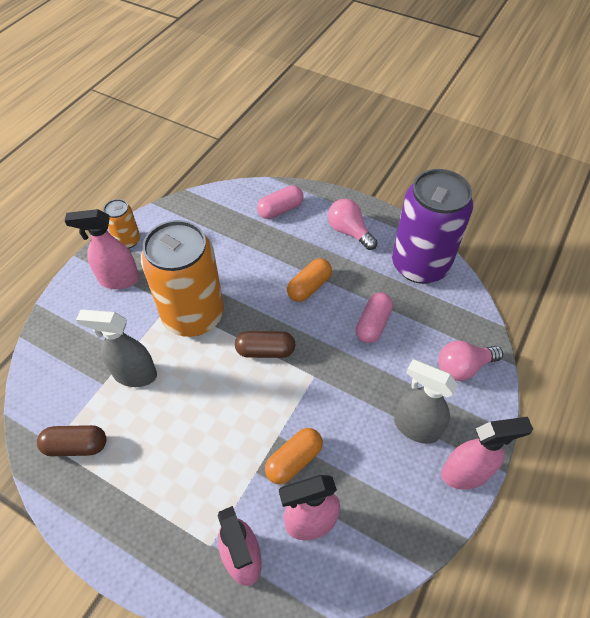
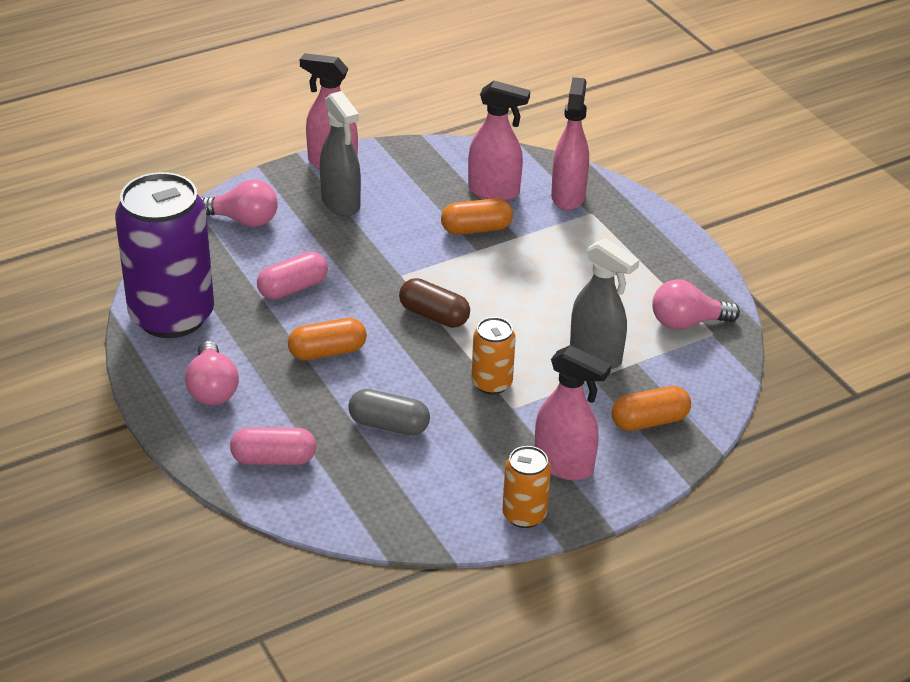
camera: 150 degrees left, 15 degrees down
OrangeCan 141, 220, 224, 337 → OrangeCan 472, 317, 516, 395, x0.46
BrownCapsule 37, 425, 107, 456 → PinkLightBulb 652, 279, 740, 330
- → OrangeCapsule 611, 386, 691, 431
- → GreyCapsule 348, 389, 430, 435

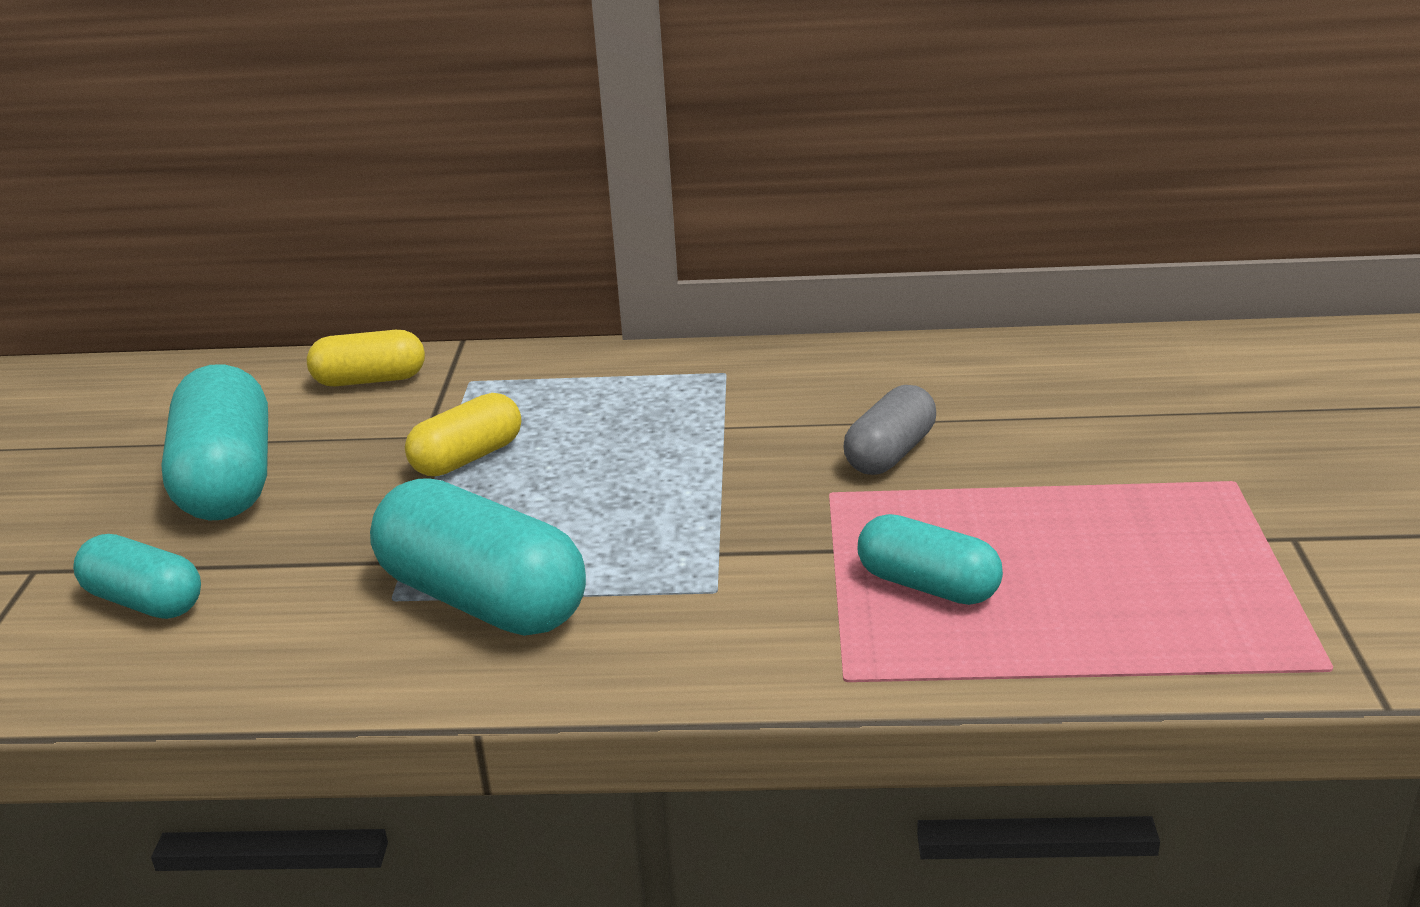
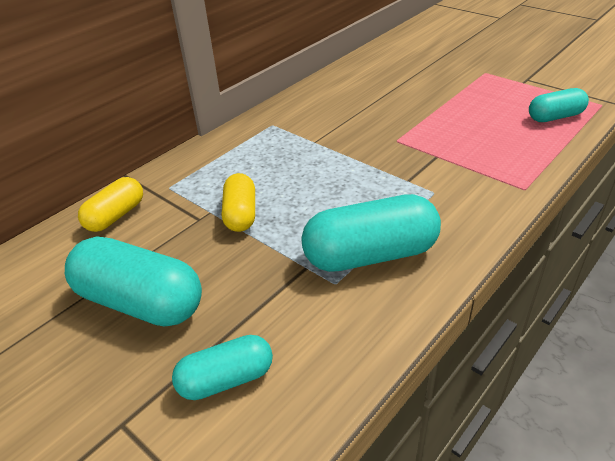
camera: 50 degrees left, 10 degrees up
GreyCapsule 843, 385, 936, 475 → -
TurquoiseCapsule 858, 514, 1003, 605 → TurquoiseCapsule 529, 88, 589, 122, moved

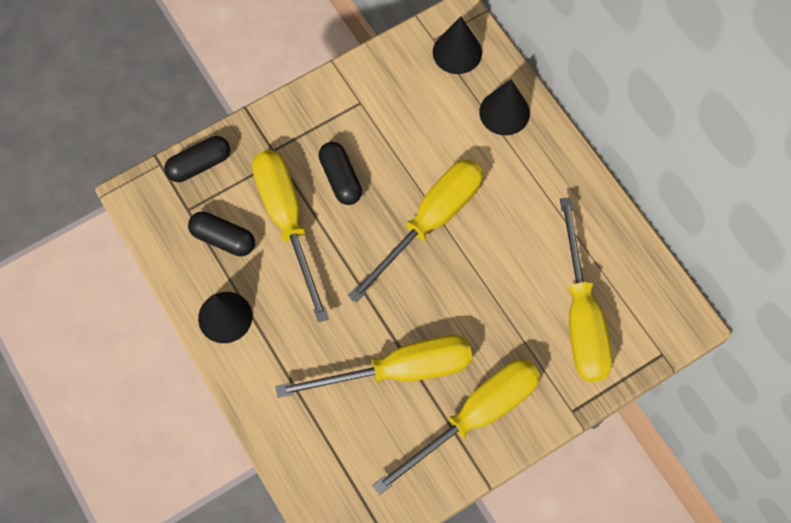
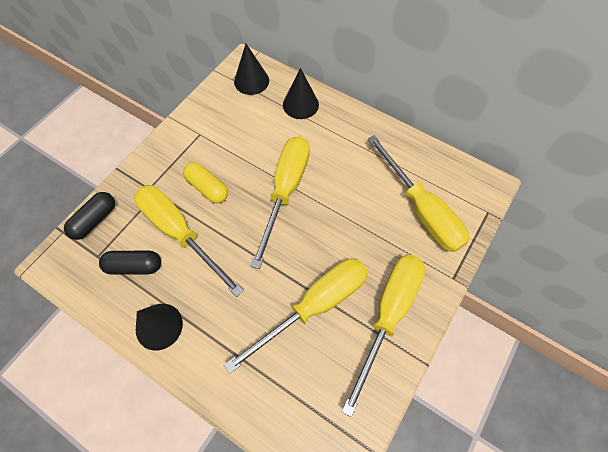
camera: 25 degrees left, 5 degrees down
BlackCapsule 319, 142, 362, 205 → YellowCapsule 183, 162, 228, 203

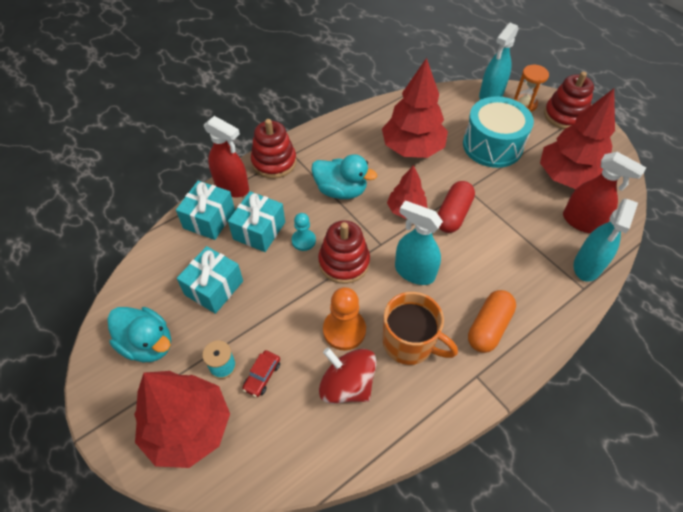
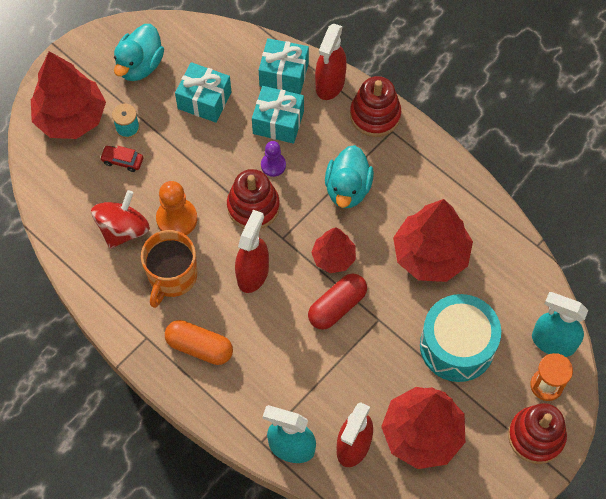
camera: 80 degrees right, 10 degrees up
RedCapsule 437, 181, 475, 233 → RedCapsule 308, 274, 367, 329, 60 degrees counterclockwise
TurquoiseSprayBottle 395, 201, 443, 285 → RedSprayBottle 235, 210, 269, 293
TurquoisePawn 292, 213, 316, 251 → PurplePawn 261, 141, 286, 177

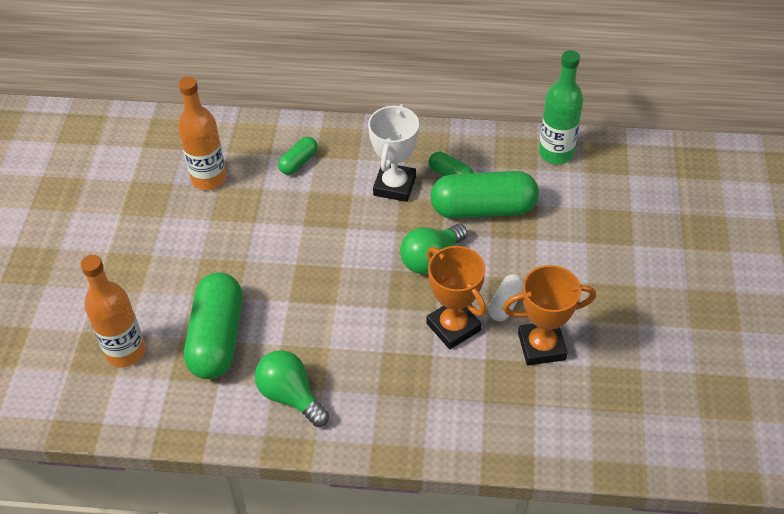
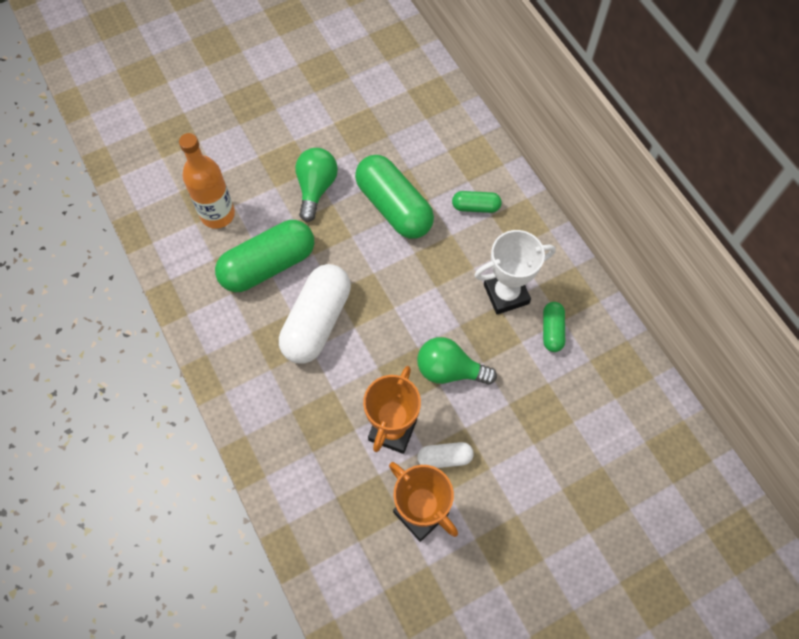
camera: 55 degrees right, 15 degrees up
GreenBottle 539, 50, 583, 164 → -
OrangeBottle 178, 77, 227, 190 → -
GreenCapsule 430, 171, 539, 219 → GreenCapsule 355, 155, 434, 239, moved
GreenLightBulb 255, 350, 329, 427 → GreenLightBulb 295, 148, 338, 222, moved
- → WhiteCapsule 279, 264, 351, 364

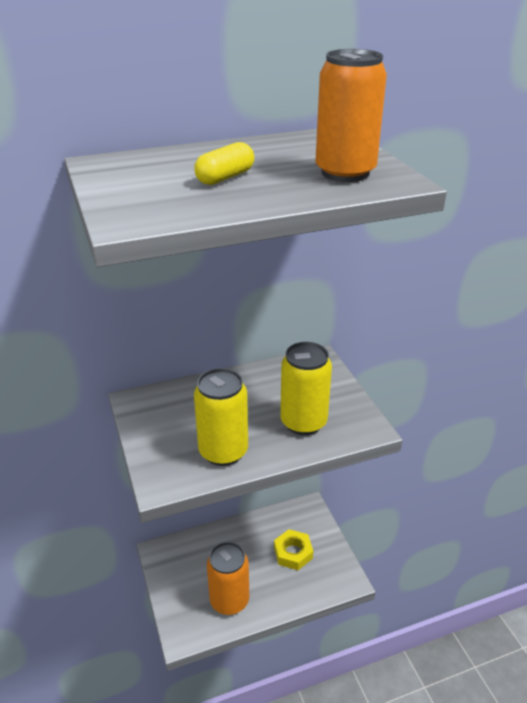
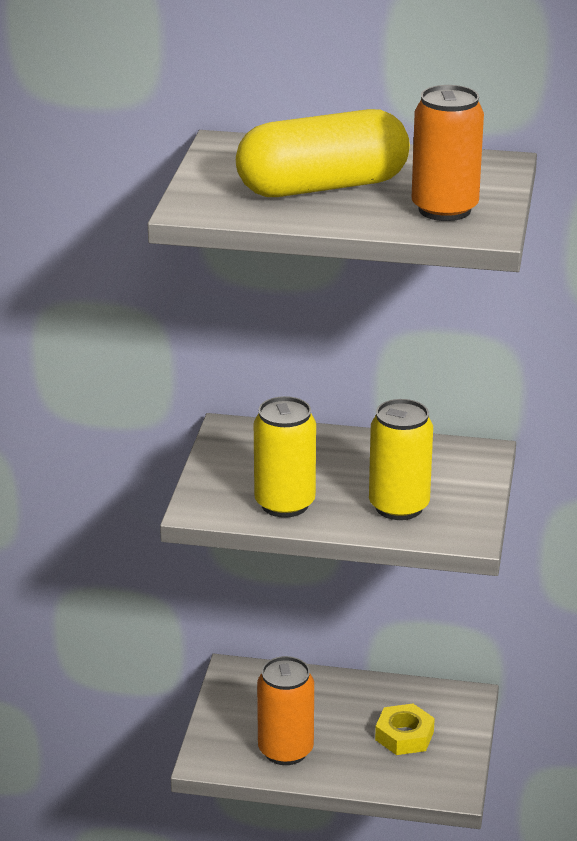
camera: 30 degrees right, 5 degrees down
YellowCapsule 194, 142, 254, 185 → YellowCapsule 236, 109, 410, 197, x2.32

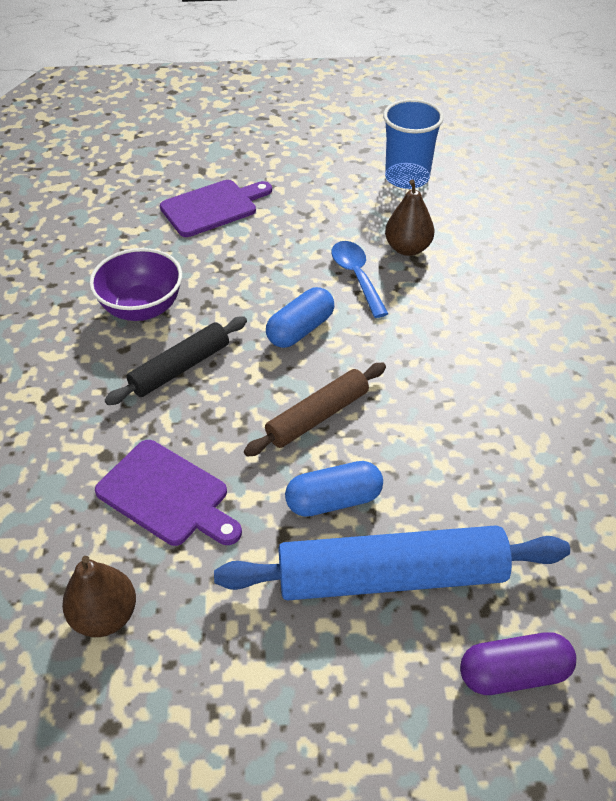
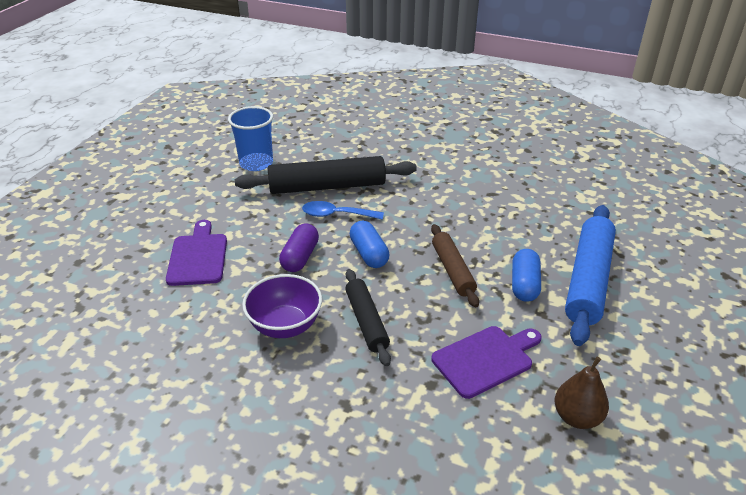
camera: 65 degrees left, 10 degrees down
BrownPear 385, 179, 434, 256 → BlackRollingPin 235, 156, 417, 194
PurpleCapsule 460, 632, 576, 695 → PurpleCapsule 279, 223, 319, 272, moved

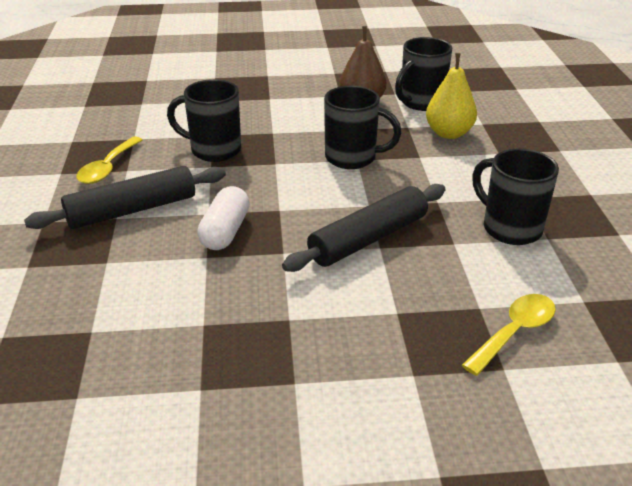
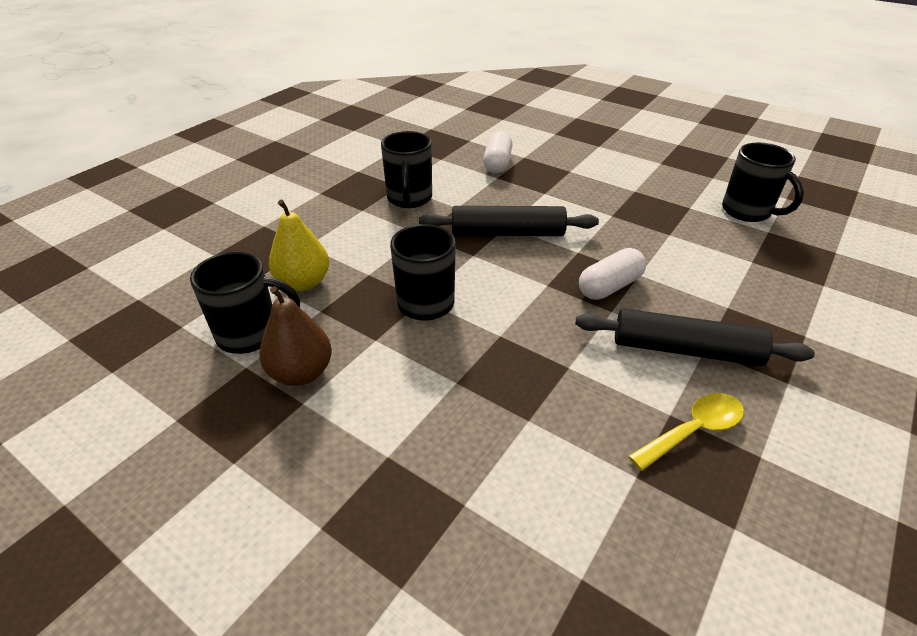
camera: 140 degrees left, 5 degrees up
BlackMug 167, 79, 241, 162 → BlackMug 722, 143, 804, 222, moved
YellowSpoon 462, 294, 556, 376 → WhiteCapsule 483, 131, 512, 173

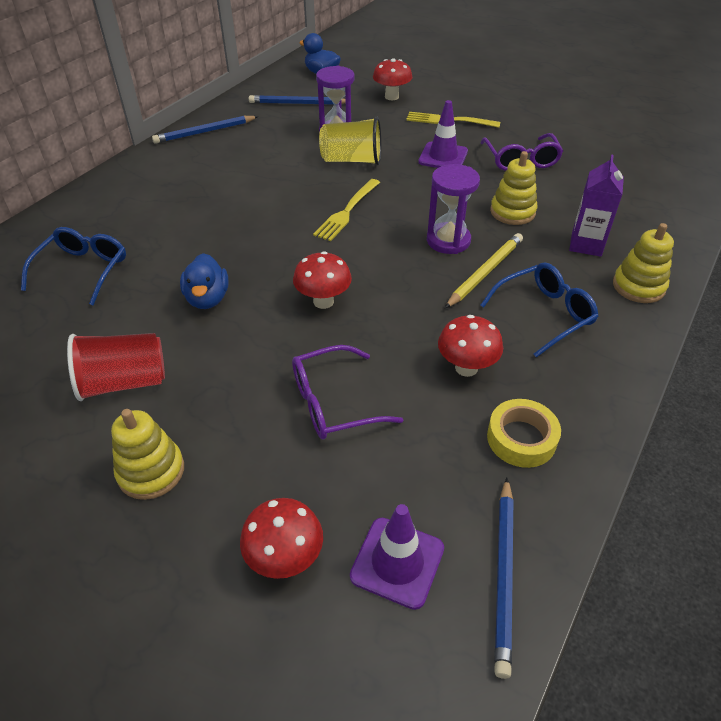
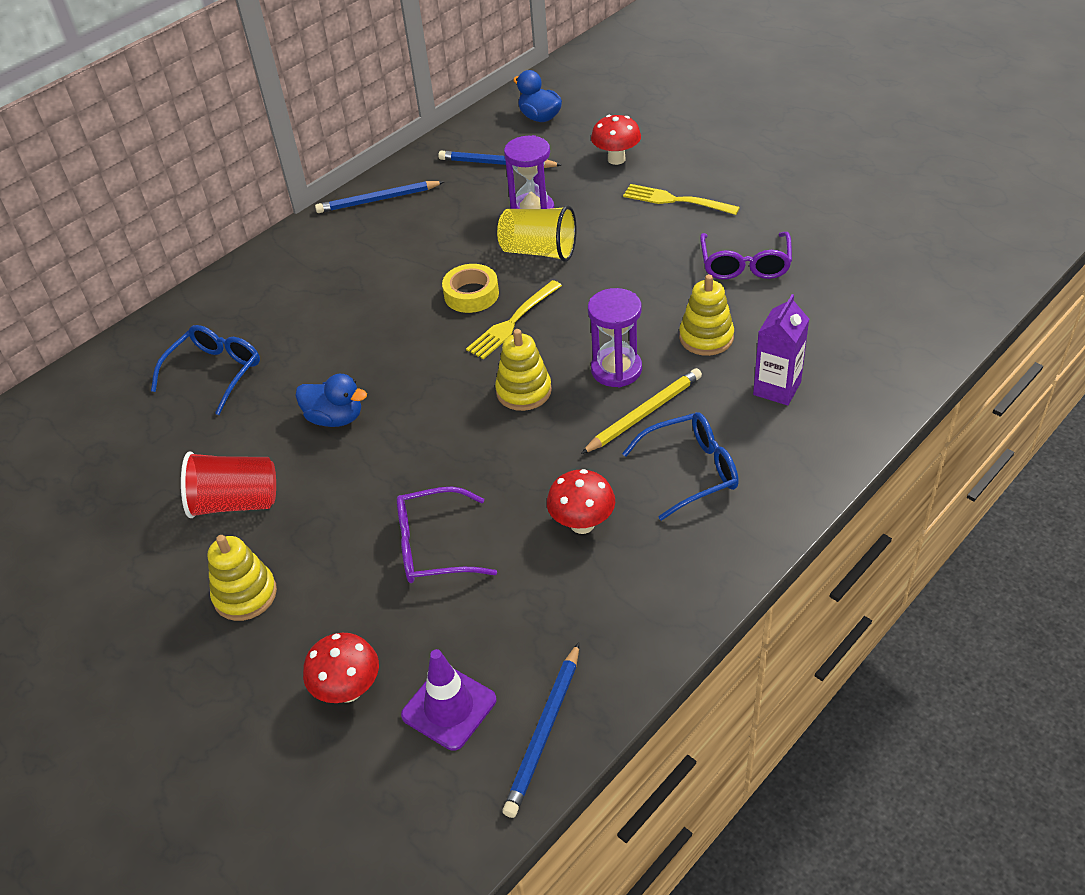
camera: 15 degrees right, 0 degrees up
PurpleTrafficCone 418, 100, 468, 168 → -
YellowStackingToy 613, 223, 674, 303 → YellowStackingToy 495, 329, 552, 411, moved
RedMushroom 293, 251, 352, 309 → -
BlueDuck 180, 253, 229, 309 → BlueDuck 295, 374, 367, 427, 75 degrees counterclockwise
YellowTape 487, 399, 561, 468 → YellowTape 442, 264, 499, 313, moved

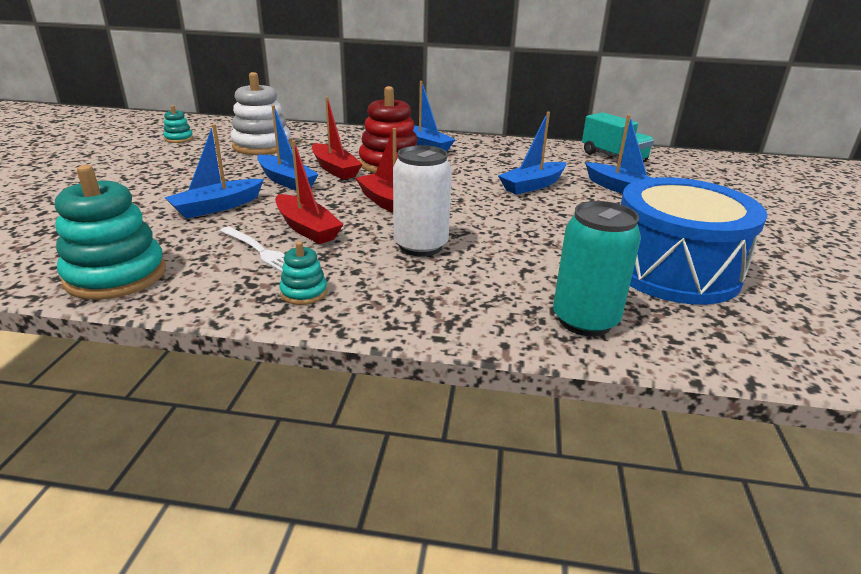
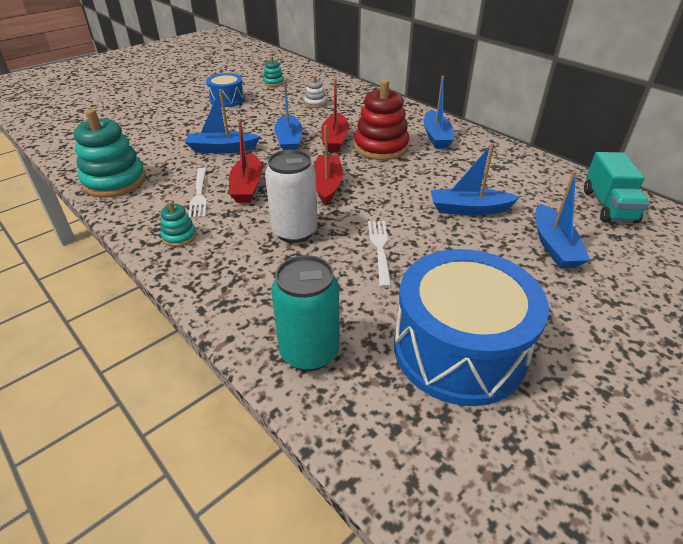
camera: 40 degrees right, 10 degrees up
WhiteStackingToy 231, 72, 291, 155 → WhiteStackingToy 304, 75, 327, 108, x0.48
- → BlueDrum 206, 73, 245, 107
- → WhiteFork 368, 221, 391, 288

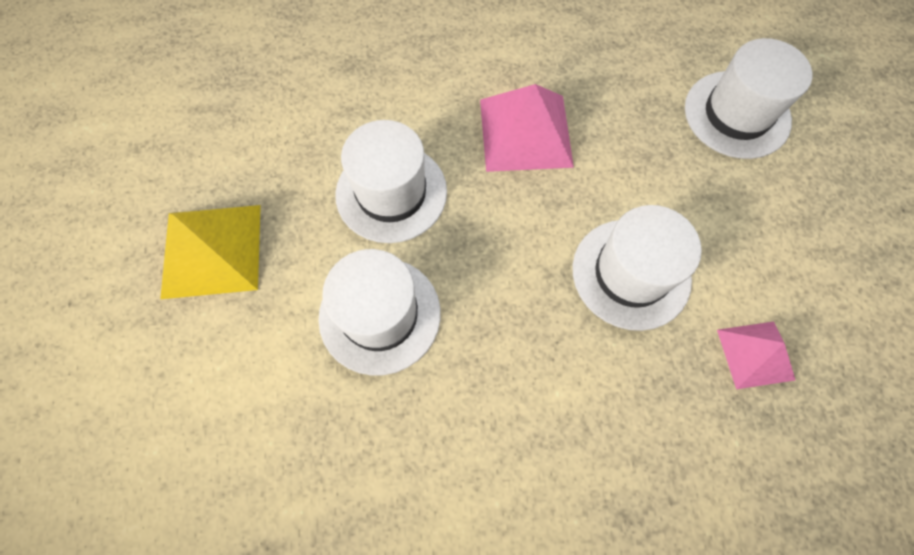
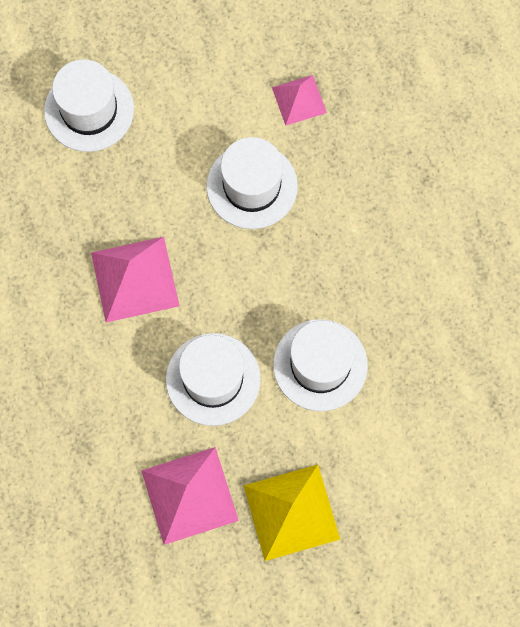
camera: 100 degrees left, 5 degrees up
- → PinkPyramid 141, 447, 239, 545

